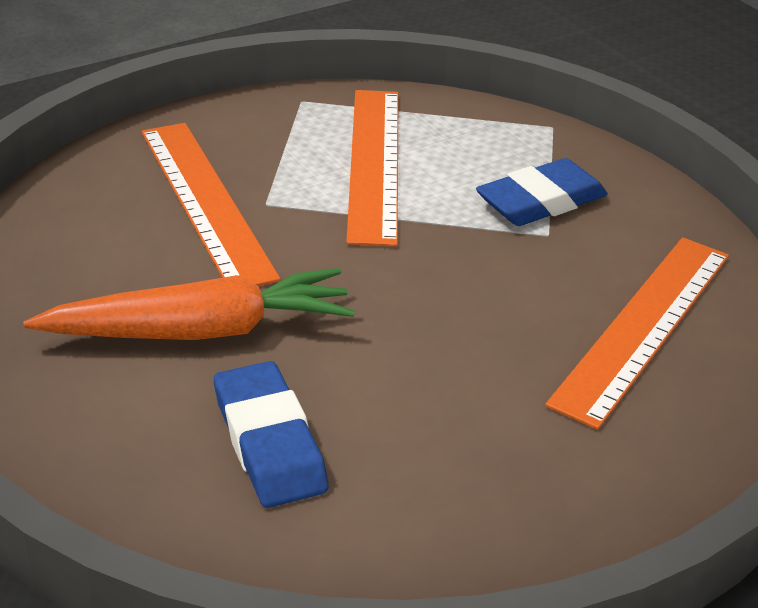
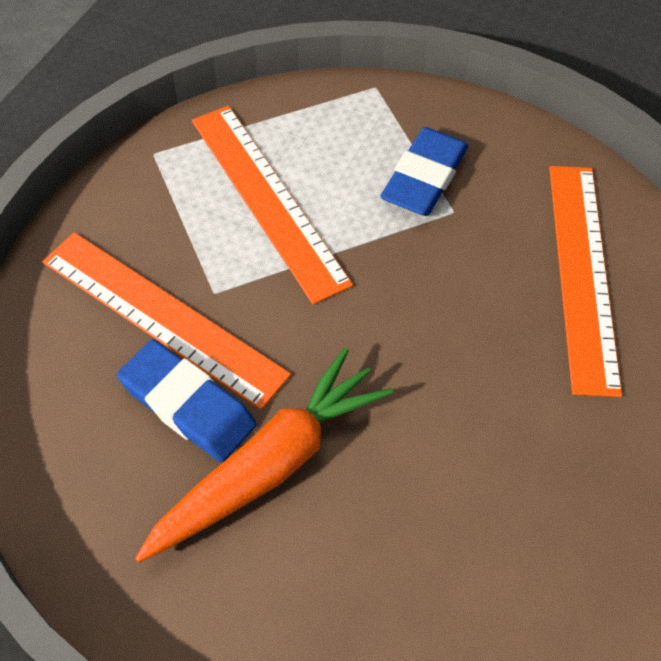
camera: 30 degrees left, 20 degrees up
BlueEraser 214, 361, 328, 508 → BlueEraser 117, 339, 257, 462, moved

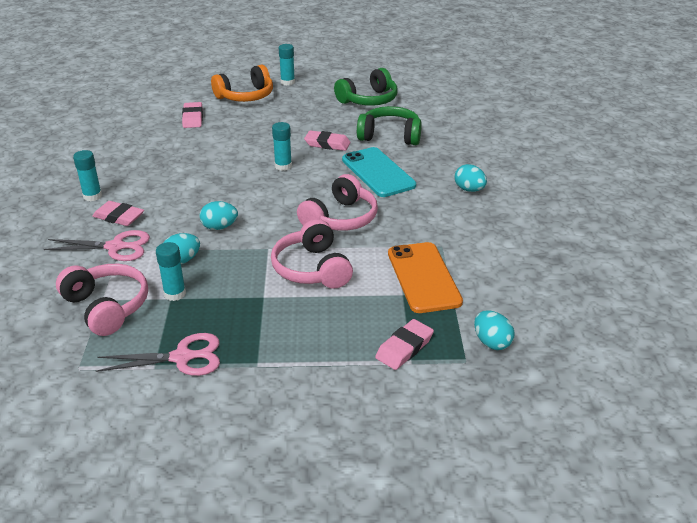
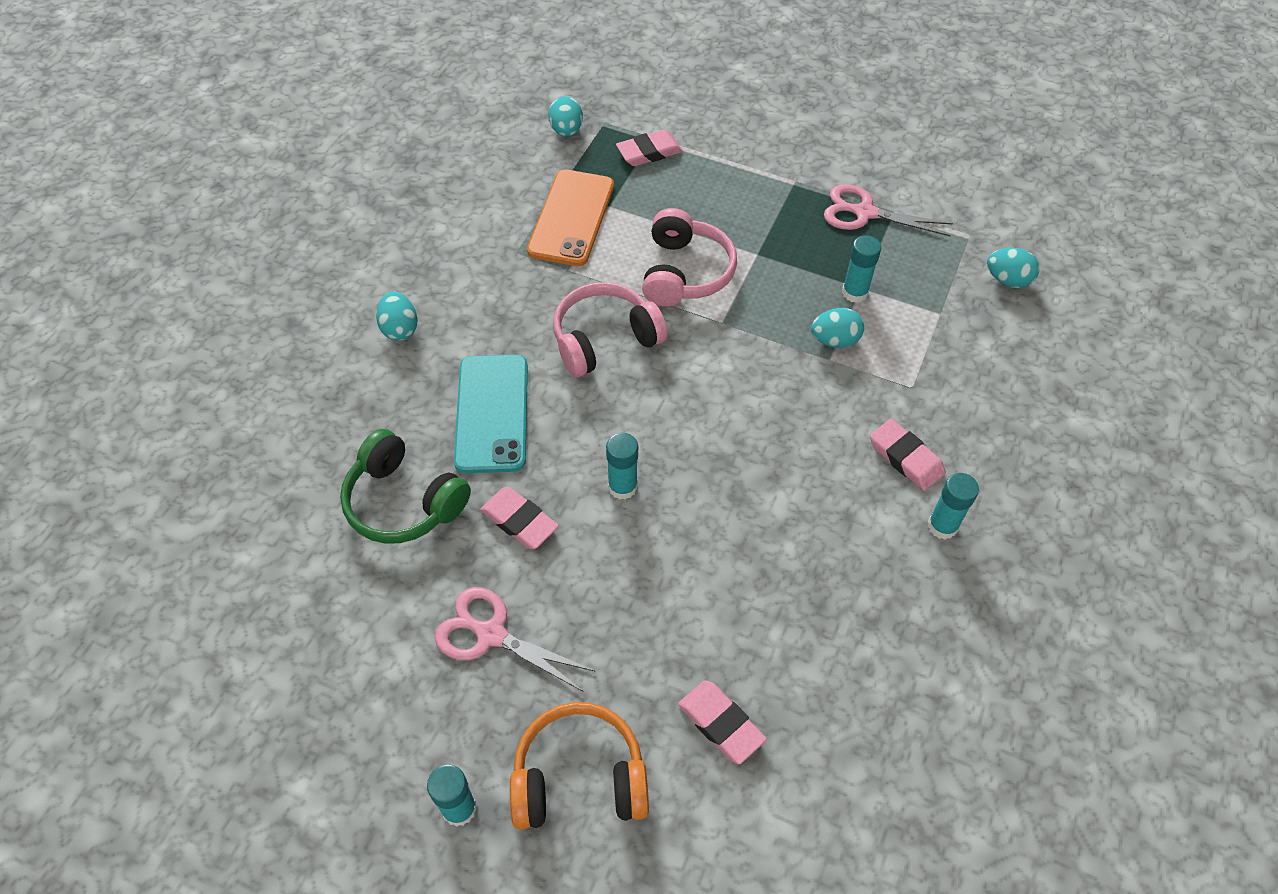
camera: 155 degrees left, 20 degrees up
GreenHeadphones 334, 68, 398, 106 → -
PinkEraser 182, 102, 203, 128 → PinkEraser 678, 680, 766, 764, 60 degrees counterclockwise
TurquoiseEgg 200, 201, 238, 230 → TurquoiseEgg 987, 248, 1039, 288, moved
PinkScissors 44, 230, 150, 261 → PinkScissors 435, 587, 596, 692, moved
PinkHeadphones 56, 264, 148, 336 → -

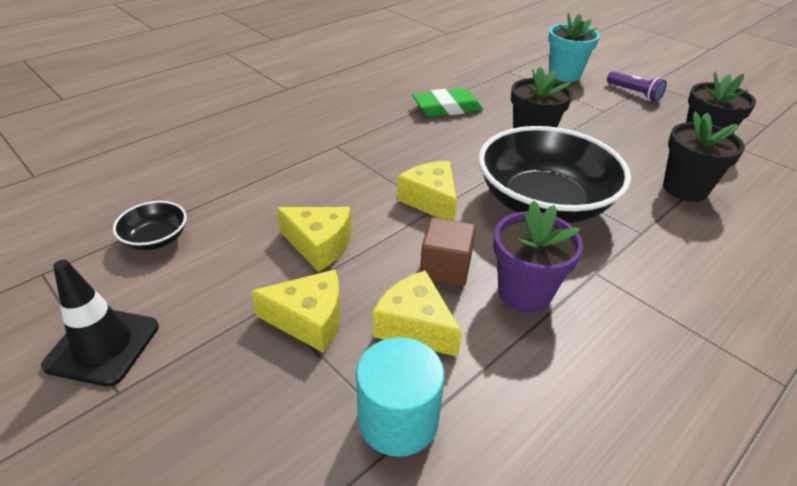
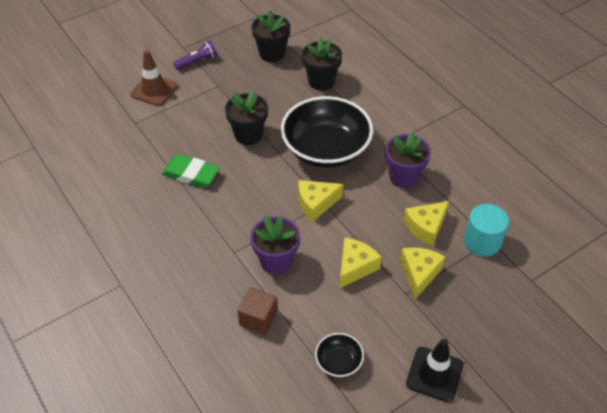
camera: 80 degrees left, 10 degrees up
TurquoiseFlowerPot 548, 13, 600, 82 → BrownTrafficCone 131, 50, 177, 106
GreenEraser 412, 88, 483, 117 → GreenEraser 162, 154, 220, 188, 60 degrees counterclockwise
BrownCube 420, 217, 476, 287 → BrownCube 238, 288, 277, 335, moved
- → PurpleFlowerPot 250, 216, 300, 275

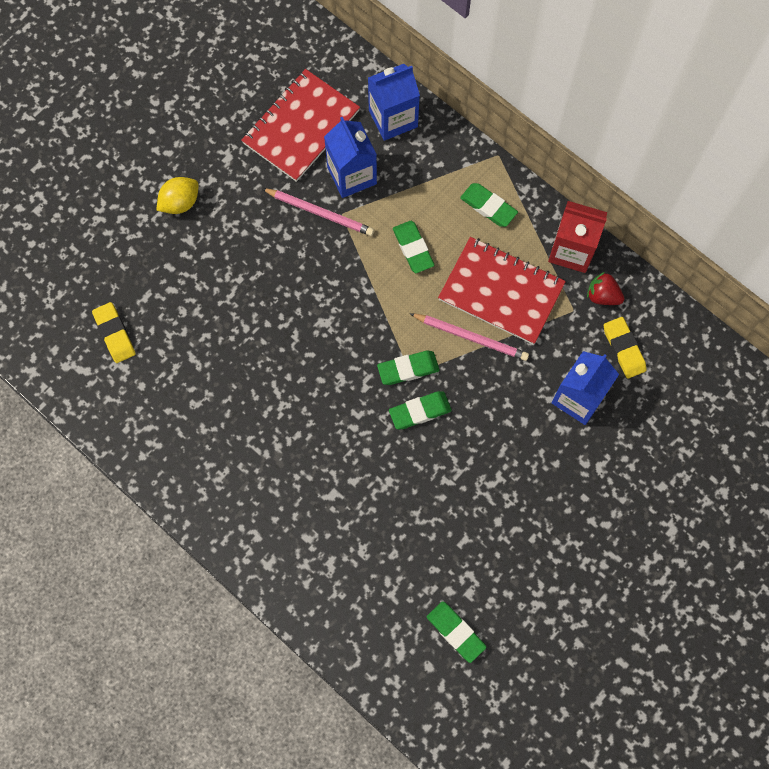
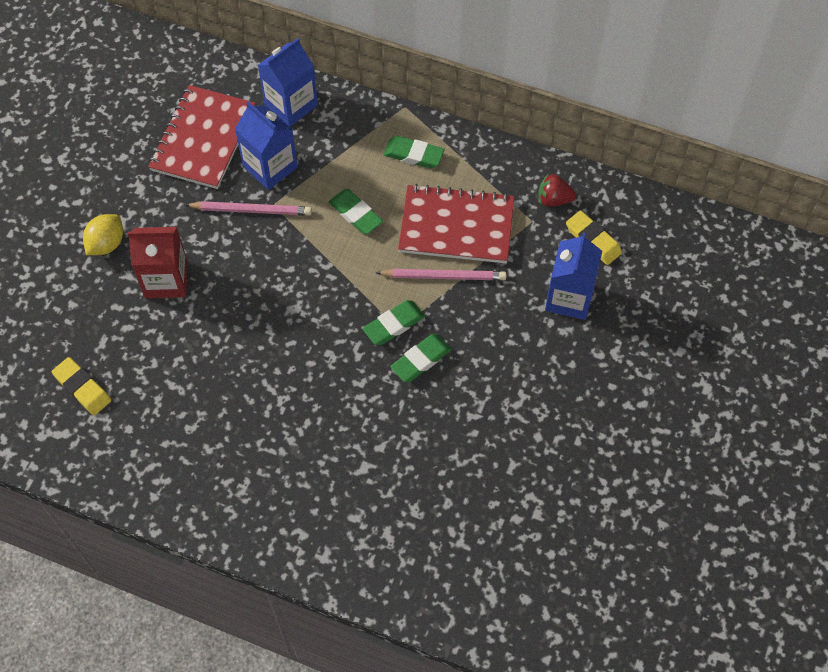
camera: 20 degrees left, 10 degrees down
RedCarton 548, 201, 607, 273 → RedCarton 128, 227, 188, 298, moved
GreenEraser 427, 601, 487, 663 → -

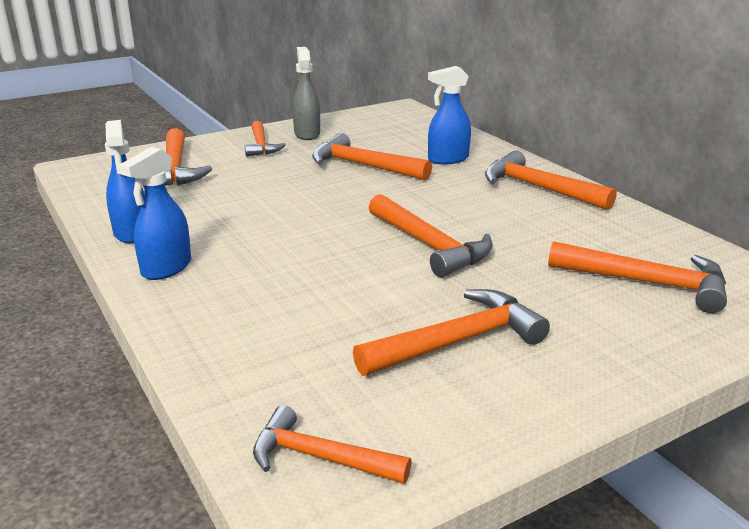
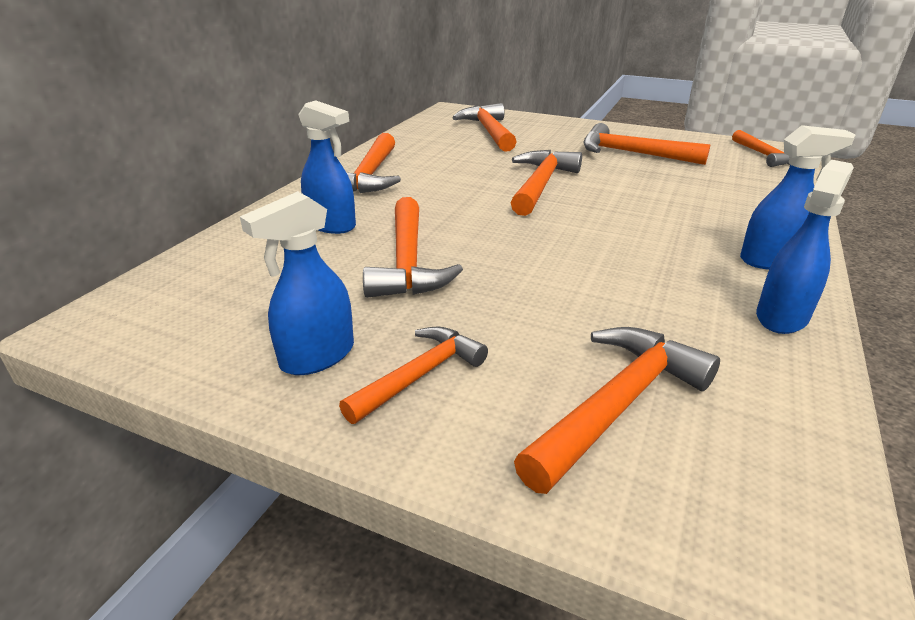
camera: 125 degrees left, 5 degrees up
GreySprayBottle 293, 47, 320, 140 → BlueSprayBottle 240, 191, 354, 375

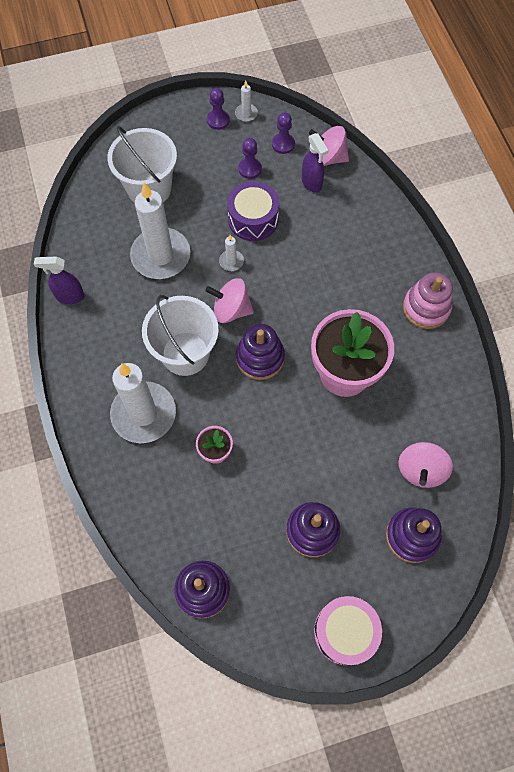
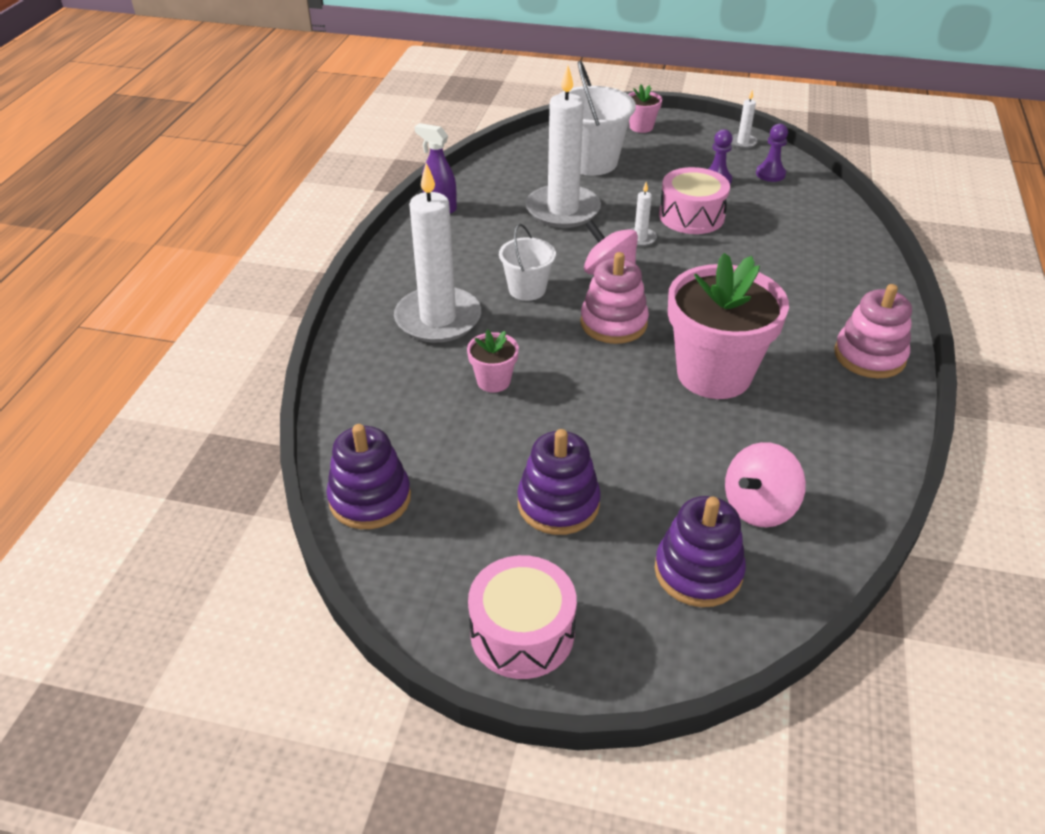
camera: 30 degrees right, 25 degrees down
PurplePawn 207, 88, 230, 130 → -
PinkSpinningTop 309, 126, 349, 166 → -
PurpleSprayBottle 302, 133, 328, 193 → -
PurpleDrum 227, 181, 279, 241 → PinkDrum 659, 167, 730, 234
WhiteBucket 142, 295, 219, 376 → WhiteBucket 499, 224, 556, 301, x0.59
PurpleStackingToy 236, 324, 285, 380 → PinkStackingToy 580, 252, 649, 344
- → PinkFlowerPot 628, 85, 662, 133

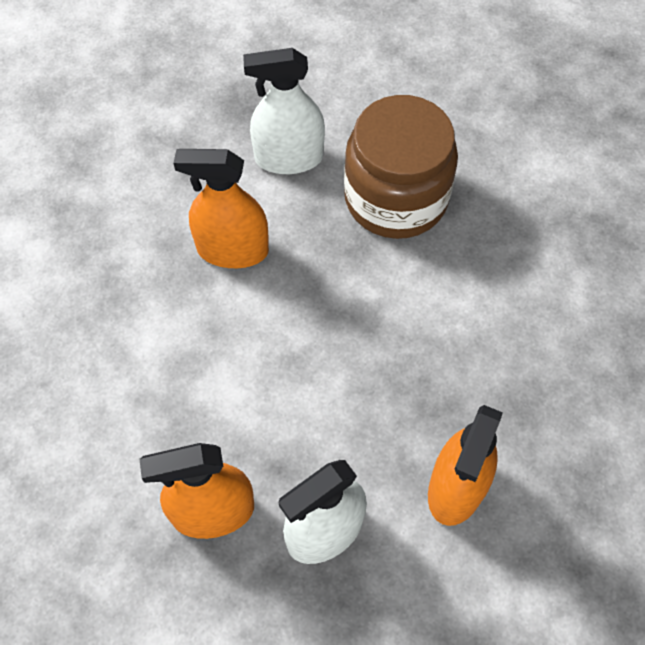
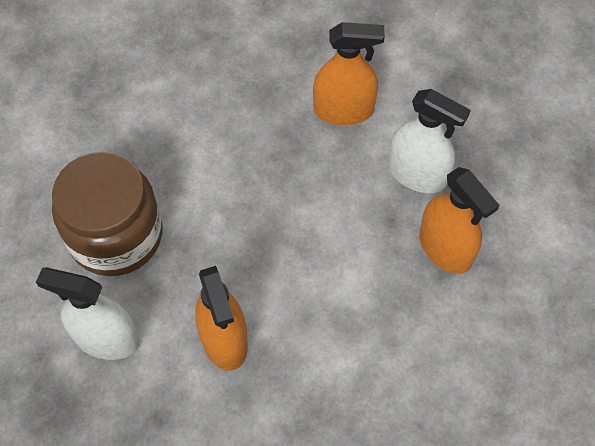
camera: 115 degrees left, 0 degrees up
WhiteSprayBottle 243, 48, 325, 174 → WhiteSprayBottle 36, 267, 139, 360, 135 degrees clockwise

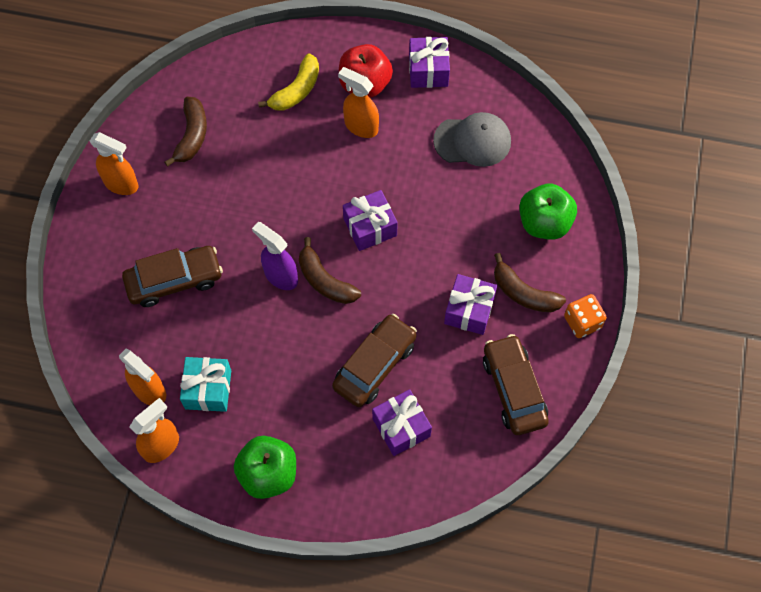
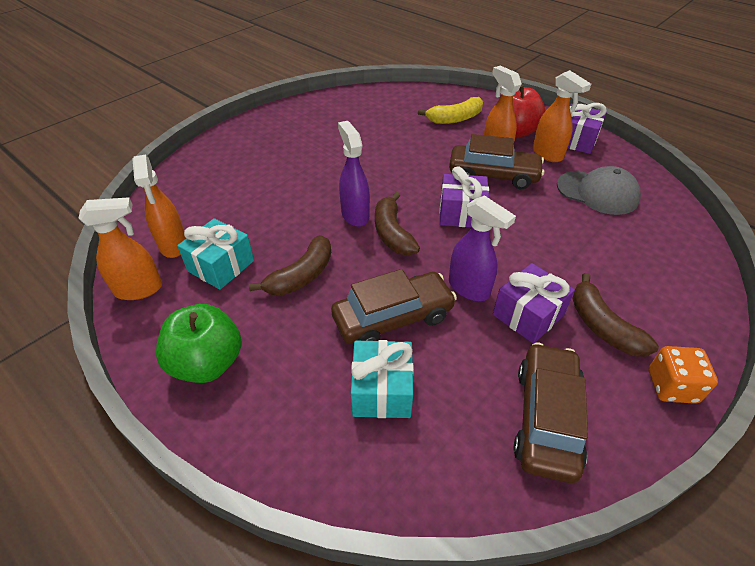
camera: 30 degrees right, 20 degrees down
BrownBanana 165, 97, 207, 167 → BrownBanana 249, 235, 331, 296, moved
OrangeSprayBottle 90, 132, 138, 195 → OrangeSprayBottle 533, 70, 591, 162, moved
GreenApple 519, 184, 577, 240 → -
BrownCar 122, 246, 223, 307 → BrownCar 449, 134, 544, 189, moved
PurpleGift 372, 389, 432, 456 → TurquoiseGift 351, 340, 414, 418
- → PurpleSprayBottle 449, 195, 516, 301

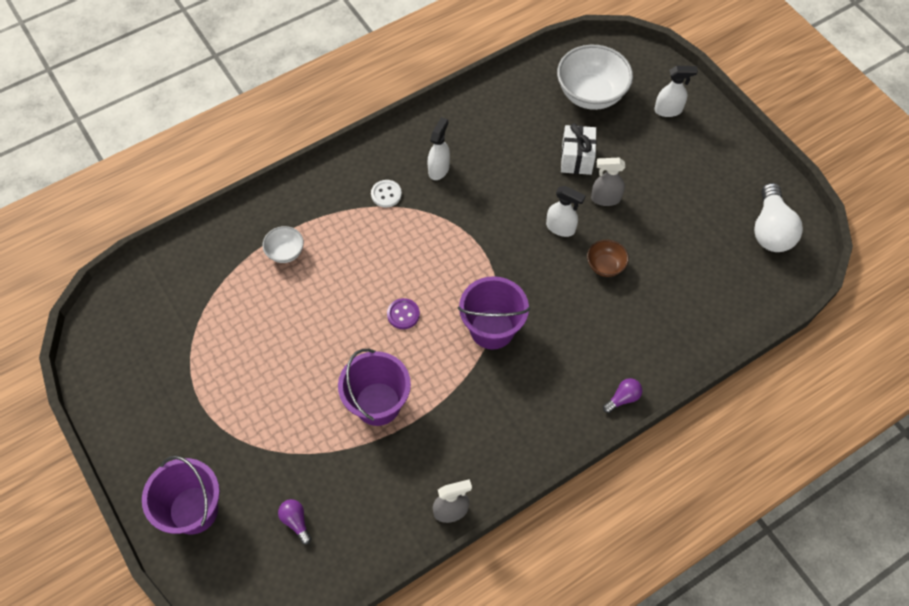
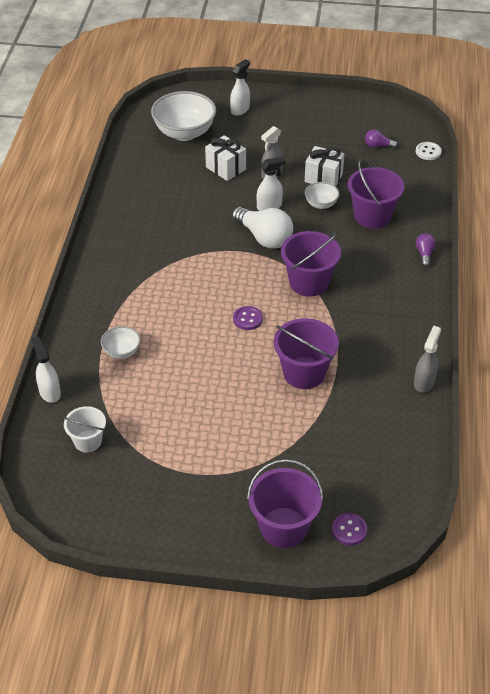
camera: 50 degrees left, 15 degrees down
WhiteSprayBottle 428, 117, 450, 180 → WhiteSprayBottle 31, 336, 61, 403, moved
WhiteButton 371, 180, 402, 207 → WhiteButton 416, 142, 442, 160, moved
WhiteLightBulb 754, 183, 803, 252 → WhiteLightBulb 232, 207, 293, 249, moved
BrownBowl 587, 240, 629, 277 → WhiteBowl 305, 182, 339, 209
PurpleLightBulb 278, 499, 311, 545 → PurpleLightBulb 365, 130, 398, 148, moved
- → WhiteGift 305, 146, 344, 186
- → PurpleBucket 348, 159, 404, 229
- → WhiteBucket 64, 406, 106, 452
- → PurpleButton 332, 513, 367, 545

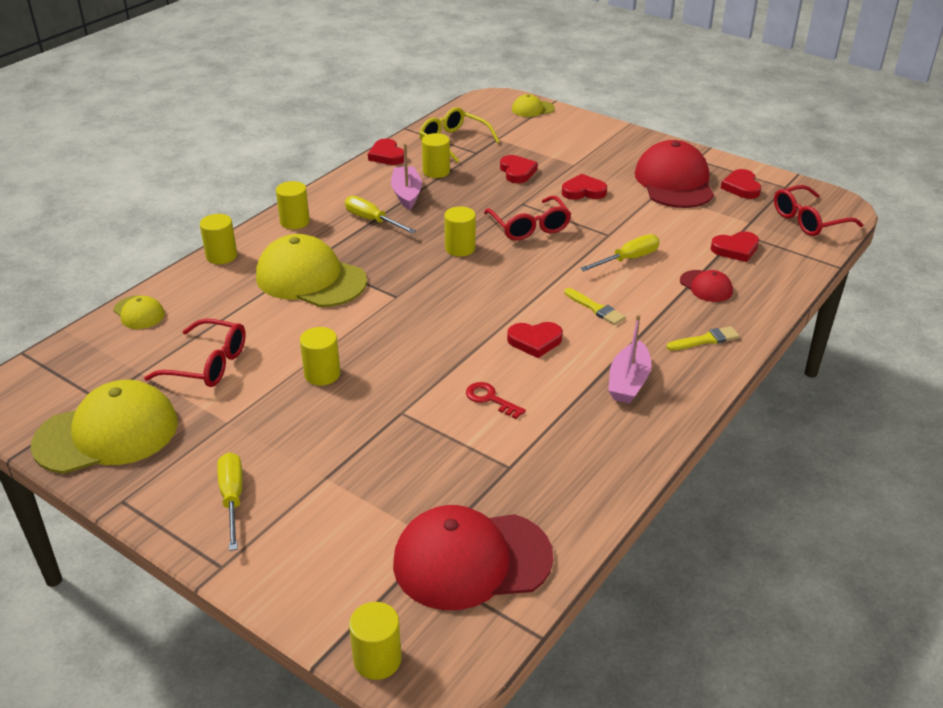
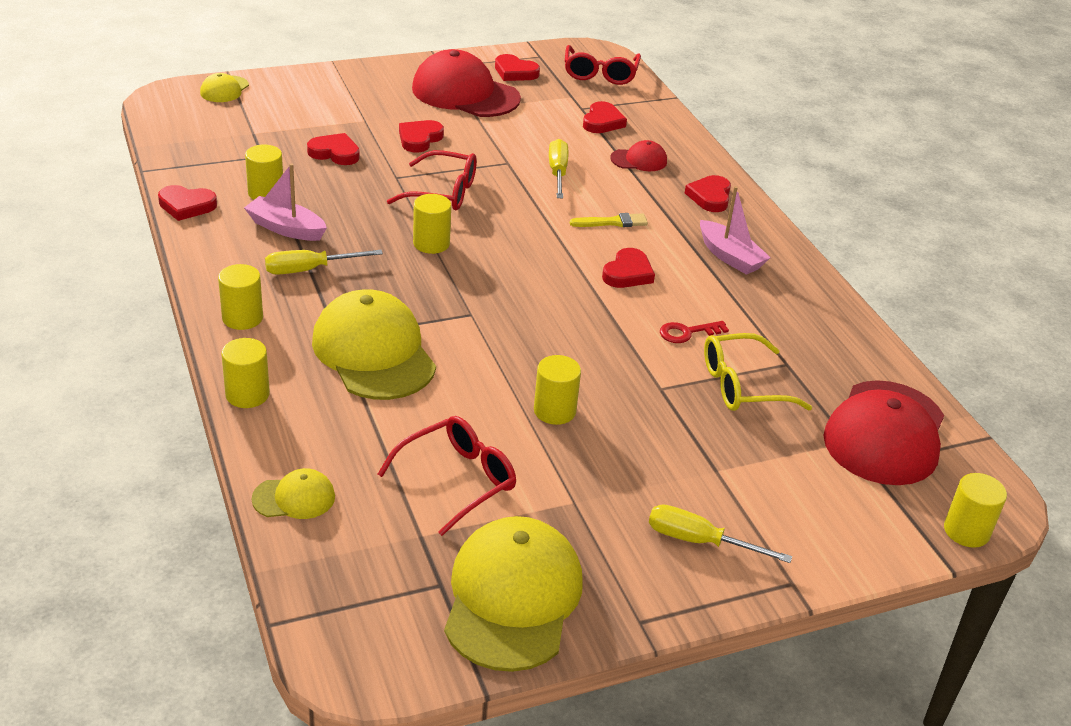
camera: 60 degrees left, 0 degrees up
YellowGlasses 419, 107, 500, 163 → YellowGlasses 704, 333, 812, 411, moved
YellowCap 256, 234, 367, 307 → YellowCap 312, 289, 436, 400, 90 degrees clockwise
YellowBrush 666, 326, 740, 351 → RedHeart 685, 175, 731, 212

